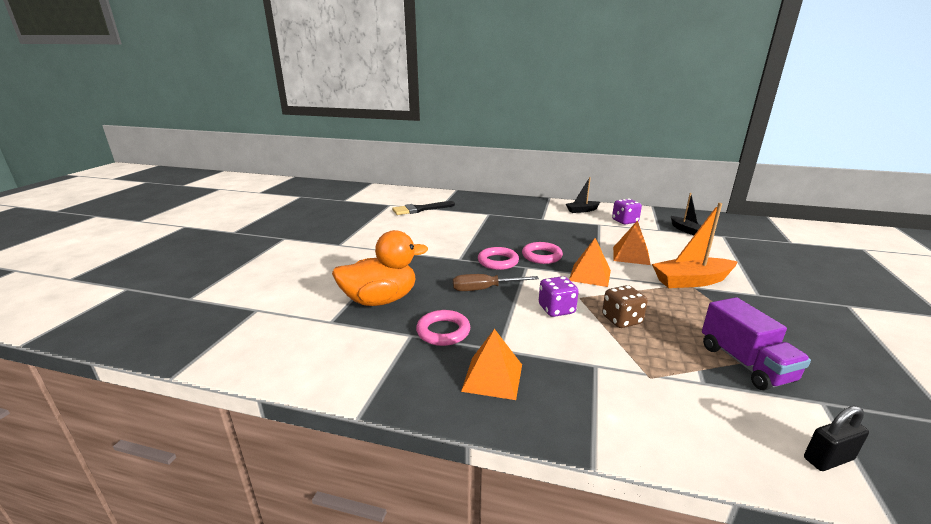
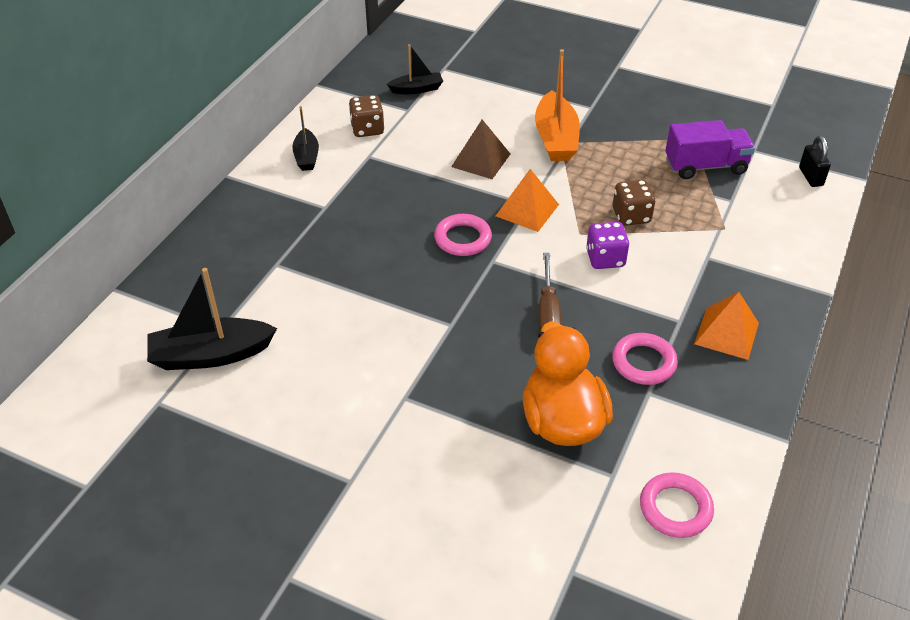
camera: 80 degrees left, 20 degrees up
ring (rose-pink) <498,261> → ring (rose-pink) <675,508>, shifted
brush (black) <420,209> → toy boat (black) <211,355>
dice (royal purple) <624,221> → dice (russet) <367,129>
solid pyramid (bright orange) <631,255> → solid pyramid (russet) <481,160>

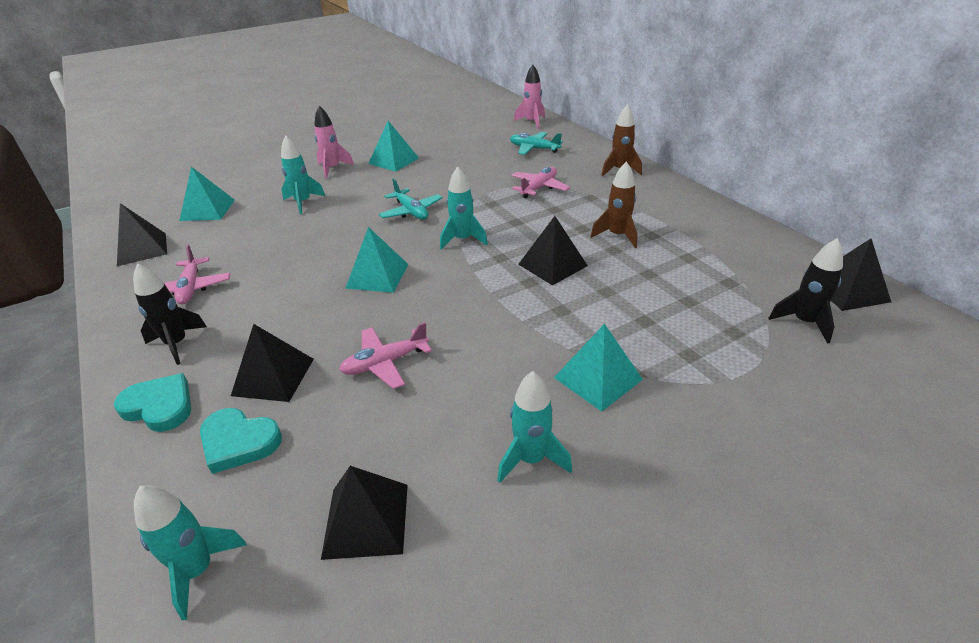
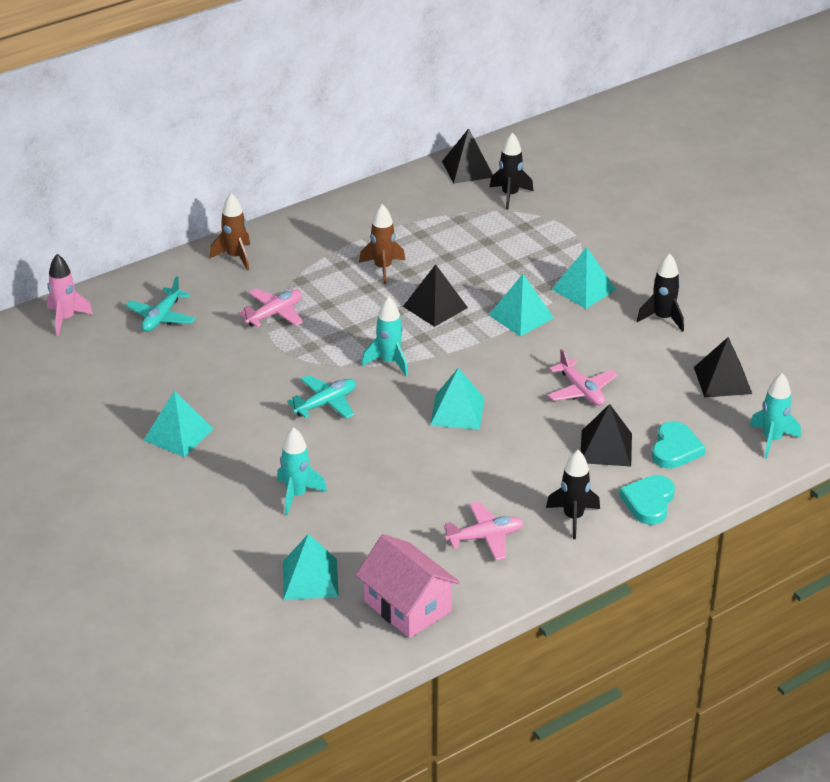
camera: 95 degrees left, 0 degrees up
spaceship (rose-pink) <332,169> → -
- → solid pyramid (aqua) <521,316>
solid pyramid (black) <142,249> → toy house (rose-pink) <407,606>
spaceship (aqua) <531,459> → spaceship (black) <663,318>
aeroplane (rose-pink) <539,188> → aeroplane (rose-pink) <274,314>, 105 degrees clockwise

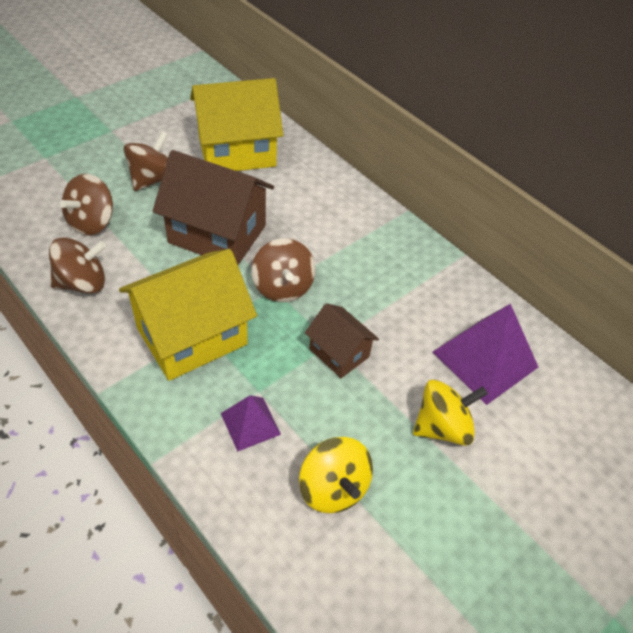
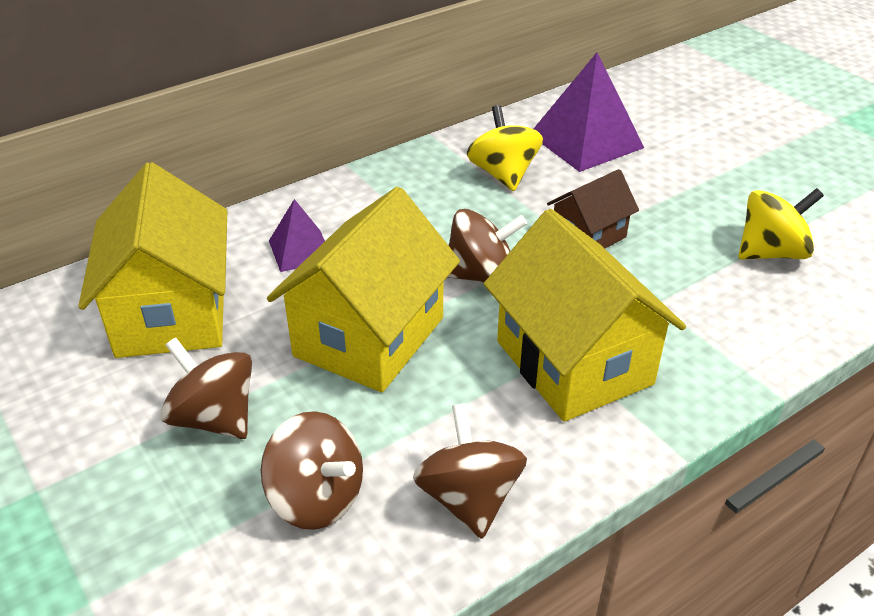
camera: 80 degrees left, 10 degrees down
solid pyramid (royal purple) <250,423> → solid pyramid (royal purple) <300,250>, shifted
whirligig (yellow) <442,427> → whirligig (yellow) <503,174>, shifted
toy house (russet) <217,234> → toy house (yellow) <369,337>

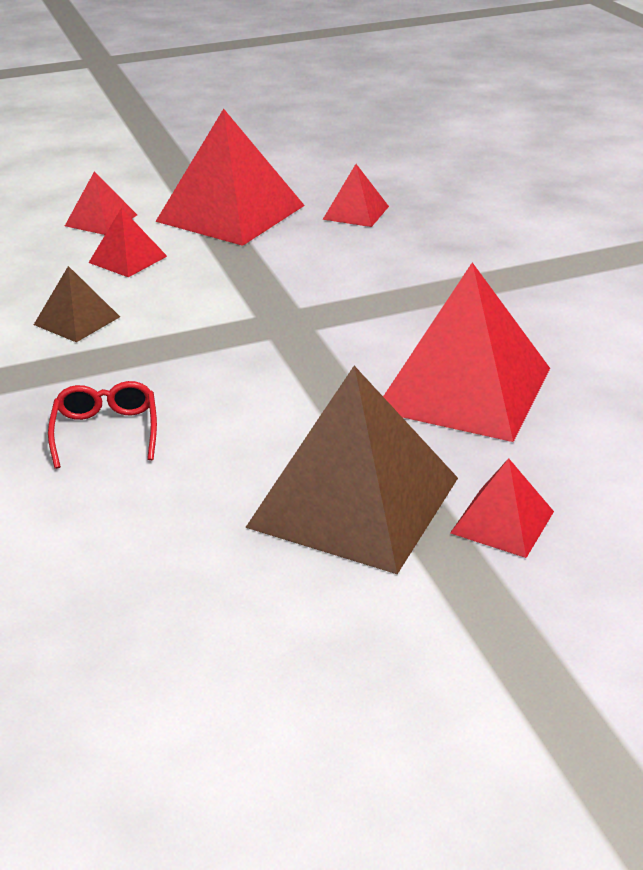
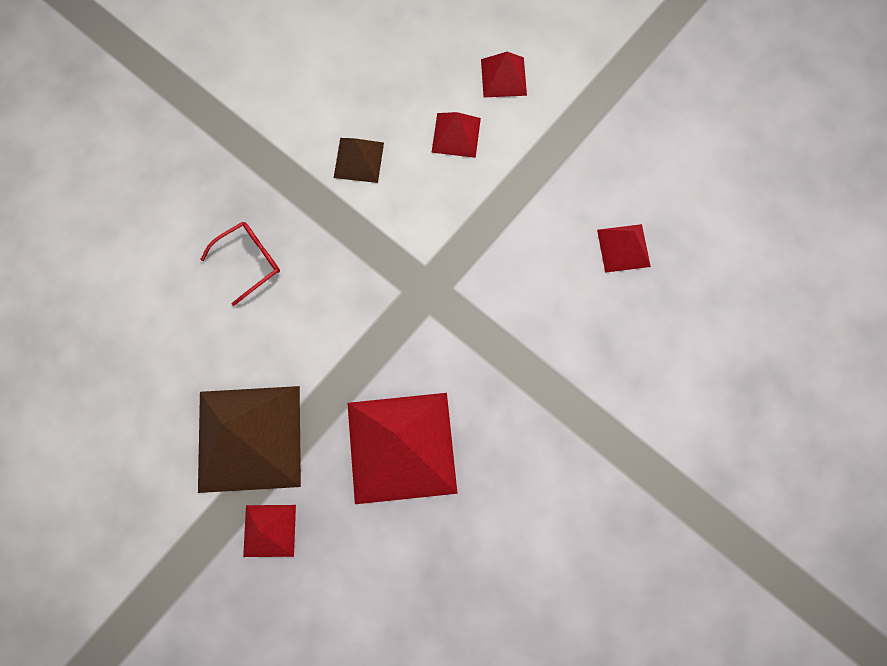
camera: 60 degrees right, 40 degrees up
solid pyramid (scarlet) <230,213> → -

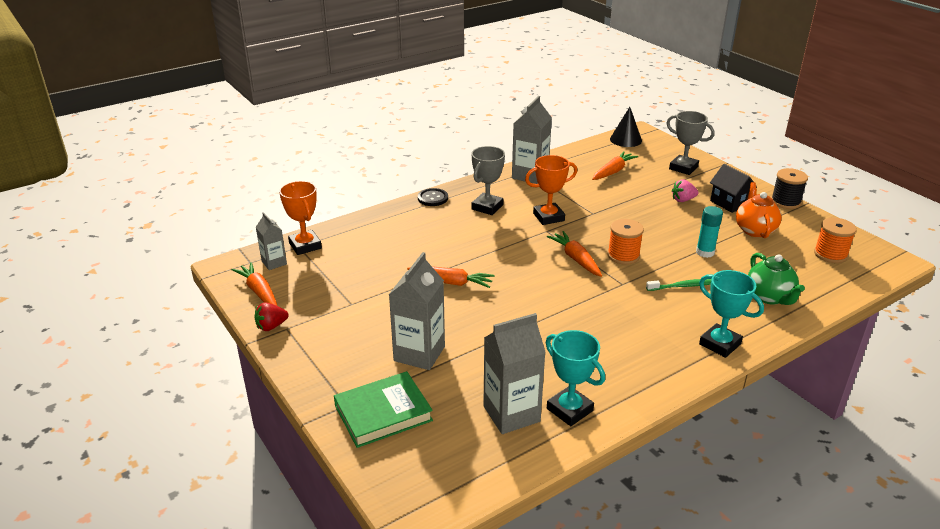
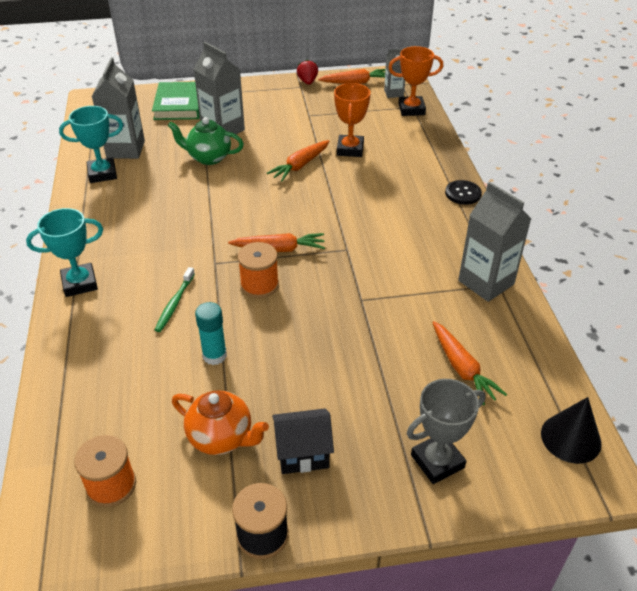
camera: 115 degrees right, 10 degrees up
prize cup (gray) <487,207> → -
berry (rose-pink) <683,200> → -
prize cup (bright orange) <548,217> → prize cup (bright orange) <350,149>, shifted
teapot (leaf-green) <769,297> → teapot (leaf-green) <208,157>, shifted

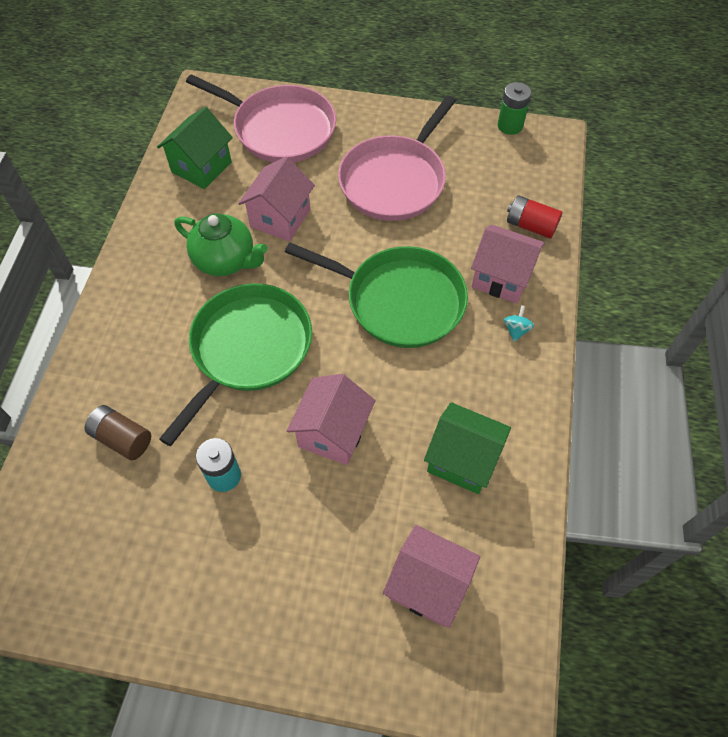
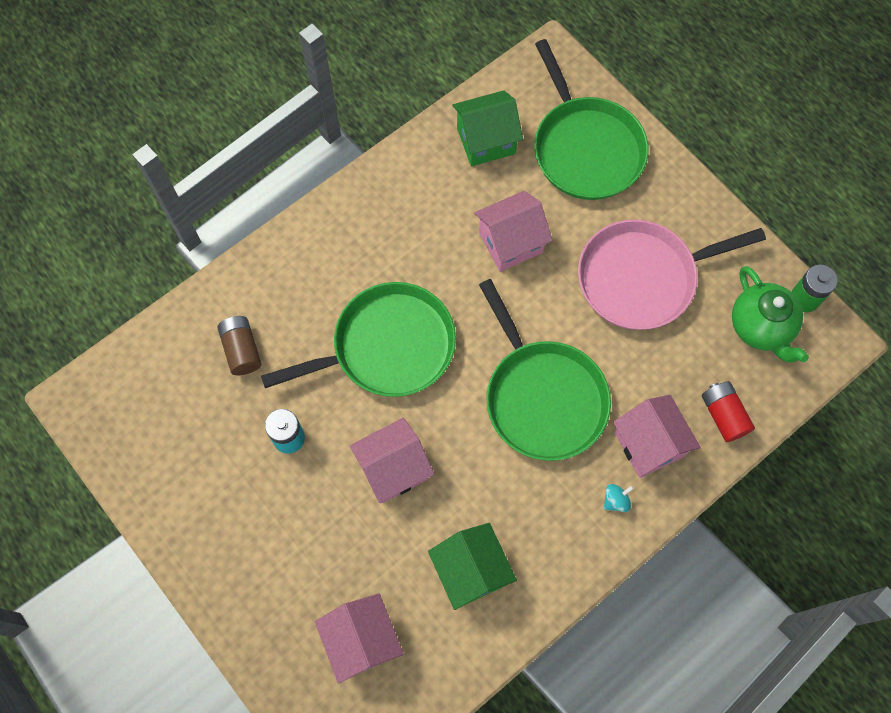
camera: 40 degrees right, 10 degrees up
teapot (leaf-green) <225,261> → teapot (leaf-green) <760,327>, shifted
pan (rose-pink) <280,129> → pan (leaf-green) <585,148>

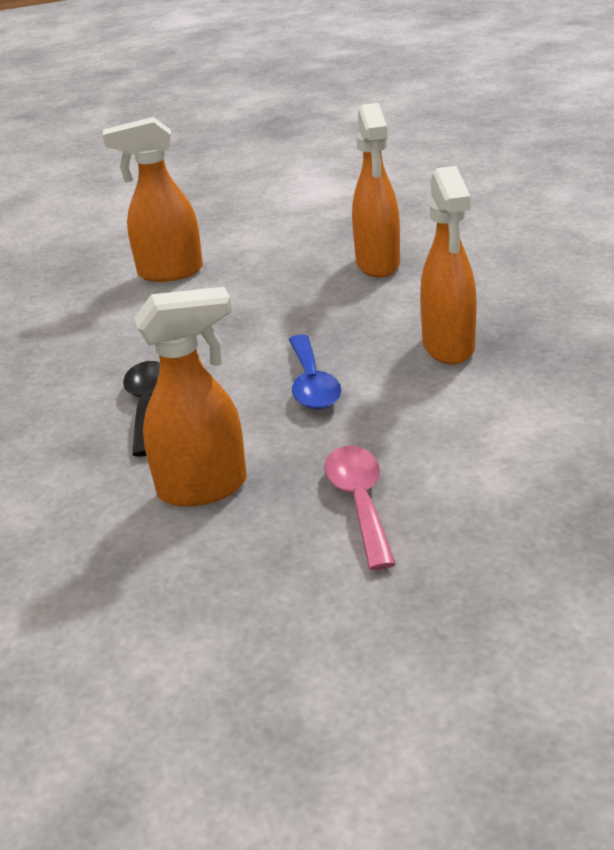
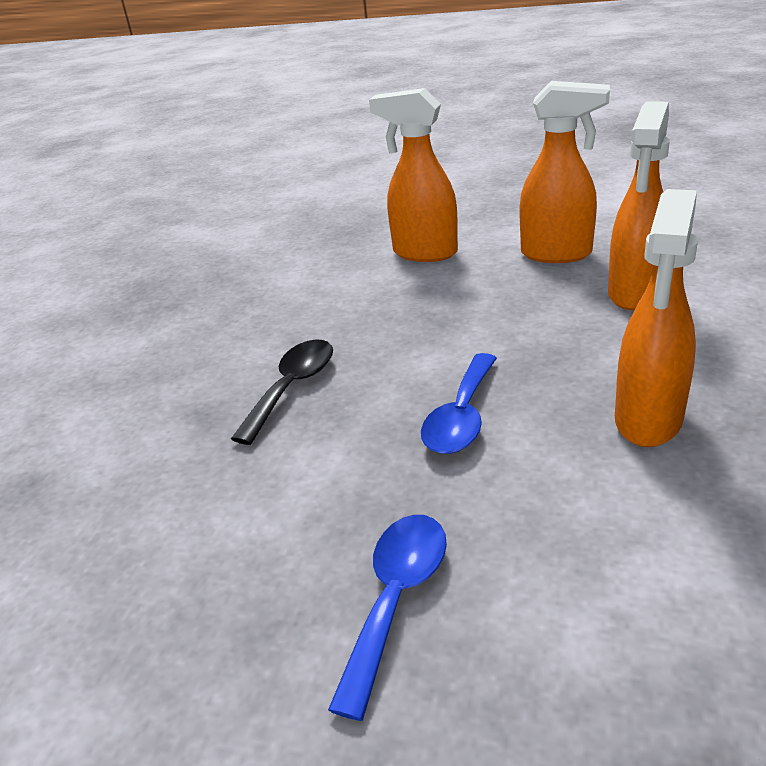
camera: 30 degrees right, 0 degrees up
spray cleaner (bright orange) <204,488> → spray cleaner (bright orange) <557,254>, shifted
spoon (rose-pink) <360,502> → spoon (blue) <396,598>

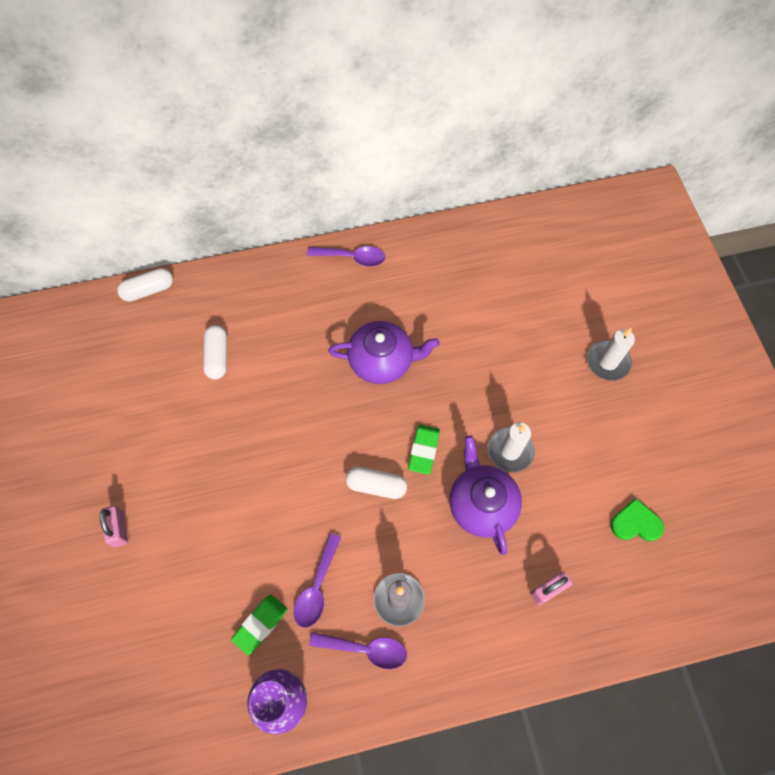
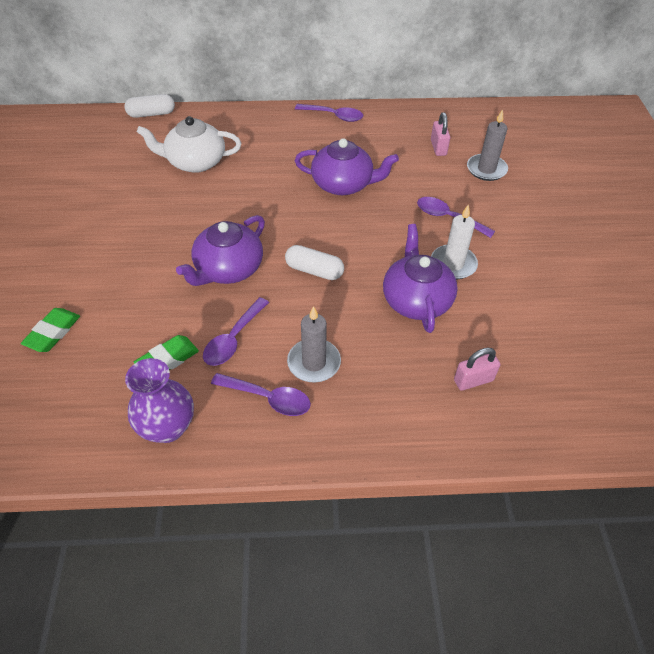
camera: 10 degrees right, 15 degrees down
pillar candle (snow-white) <608,362> → -
love heart (leaf-green) <636,523> → -
- → teapot (royal purple) <228,269>
- → spoon (royal purple) <448,218>
- → pillar candle (gray) <486,169>
lock (rose-pink) <119,529> → lock (rose-pink) <438,148>, shifted
pencil eraser (leaf-green) <424,450> → pencil eraser (leaf-green) <53,332>, shifted
pill (snow-white) <217,356> → teapot (snow-white) <195,162>

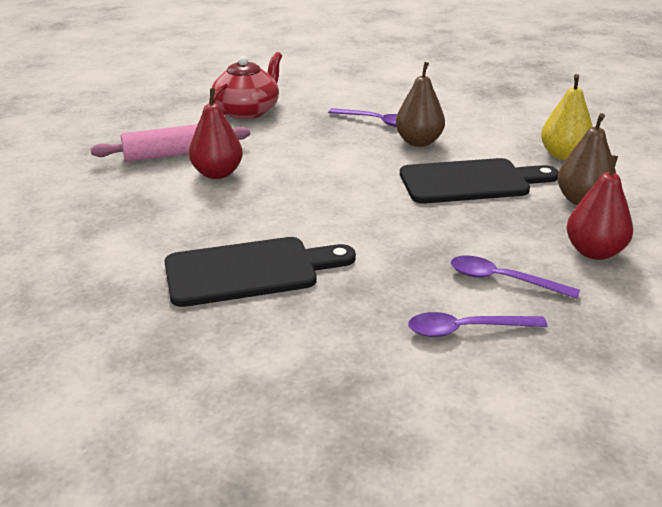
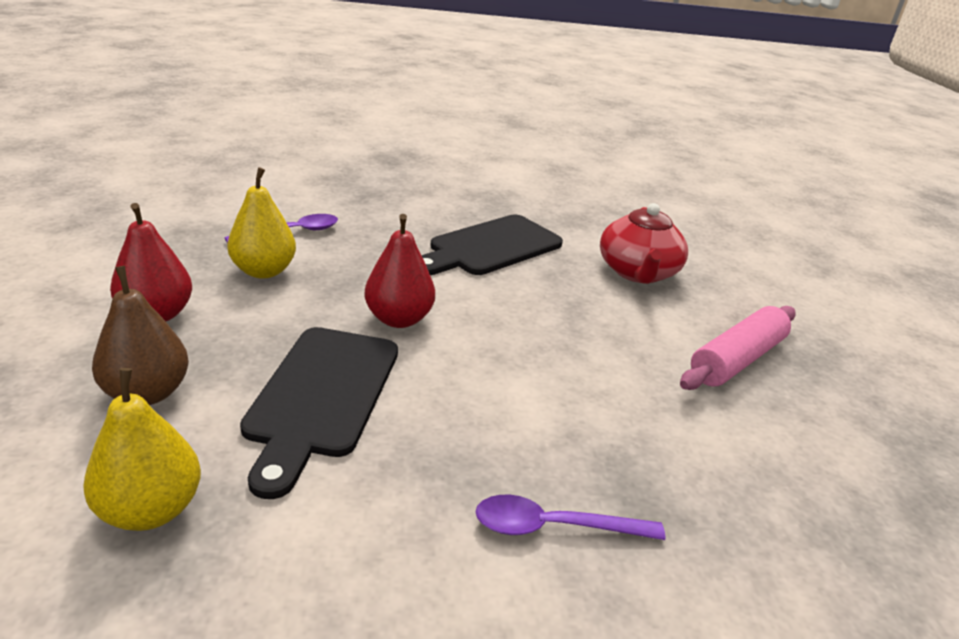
camera: 150 degrees right, 0 degrees up
pear fruit (russet) <419,142> → -
pear fruit (scarlet) <217,173> → pear fruit (scarlet) <399,319>, shifted
teapot (scarlet) <247,111> → teapot (scarlet) <637,272>, shifted
spoon (royal purple) <503,280> → pear fruit (yellow) <264,271>
bread board (black) <470,182> → bread board (black) <322,396>, 45 degrees counterclockwise

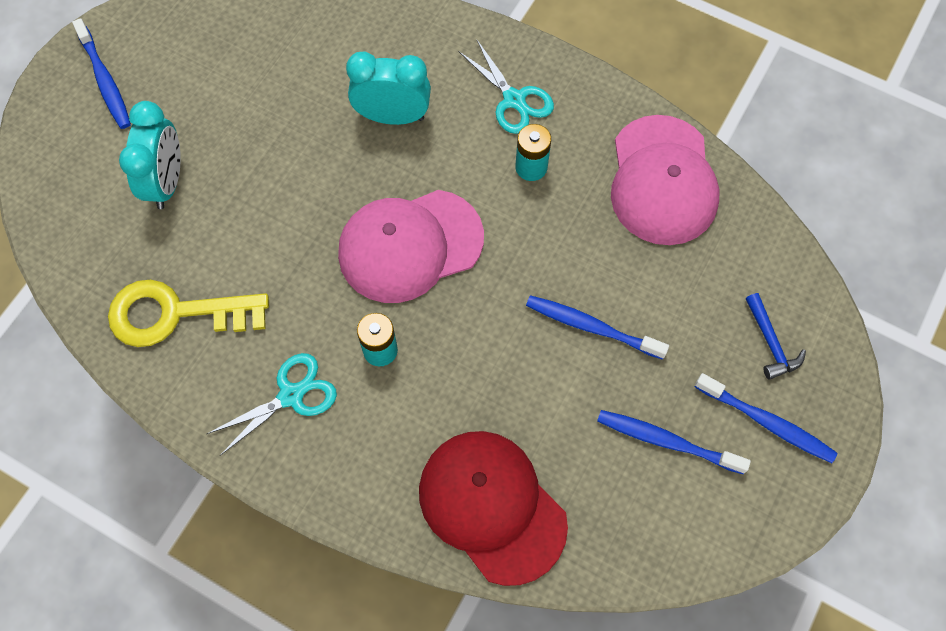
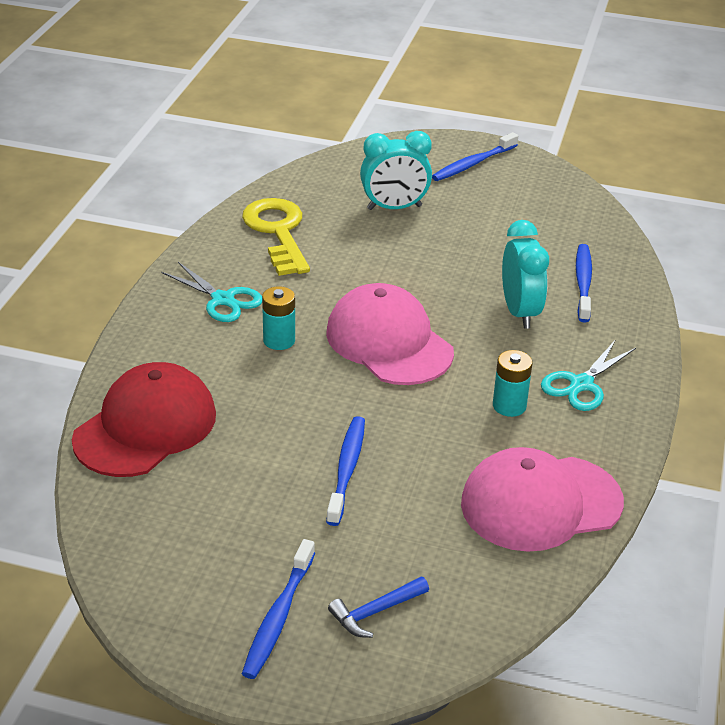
camera: 75 degrees right, 30 degrees down
toothbrush (blue) <667,441> → toothbrush (blue) <583,283>, shifted

